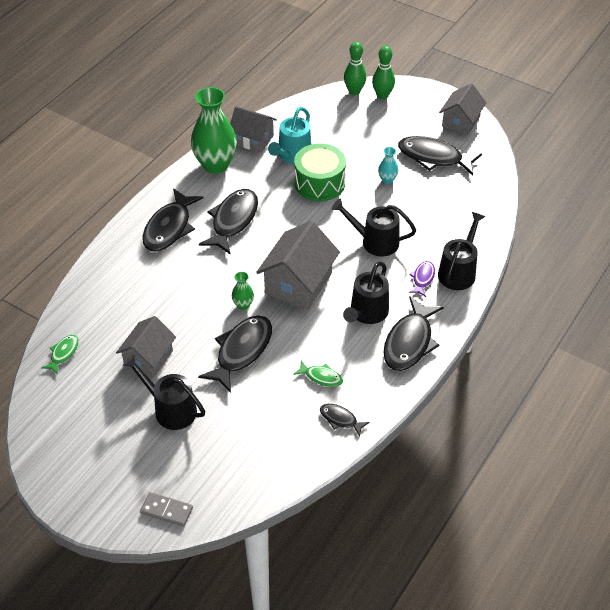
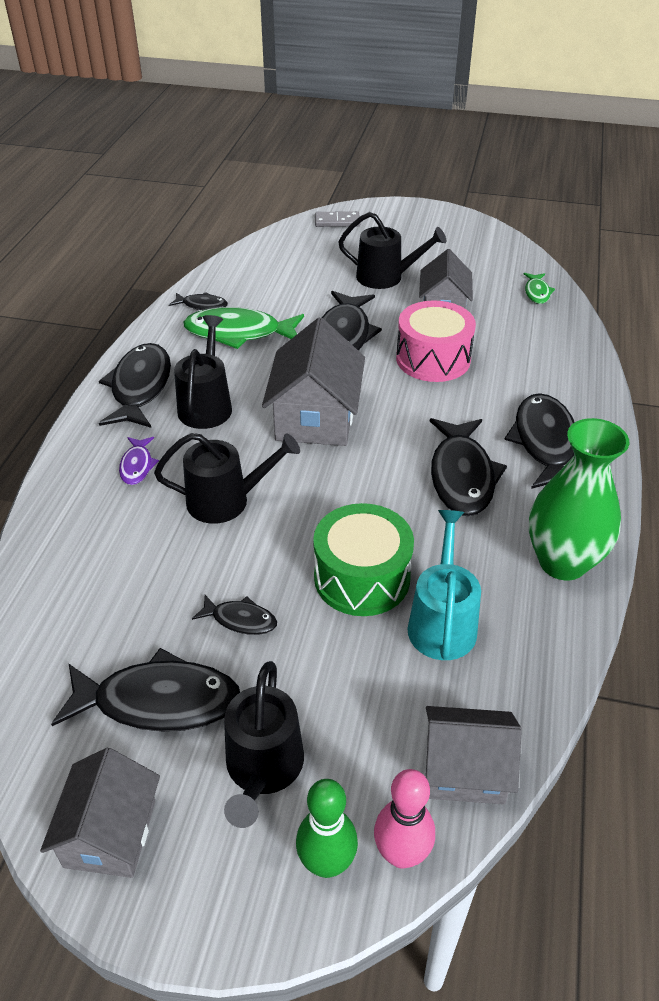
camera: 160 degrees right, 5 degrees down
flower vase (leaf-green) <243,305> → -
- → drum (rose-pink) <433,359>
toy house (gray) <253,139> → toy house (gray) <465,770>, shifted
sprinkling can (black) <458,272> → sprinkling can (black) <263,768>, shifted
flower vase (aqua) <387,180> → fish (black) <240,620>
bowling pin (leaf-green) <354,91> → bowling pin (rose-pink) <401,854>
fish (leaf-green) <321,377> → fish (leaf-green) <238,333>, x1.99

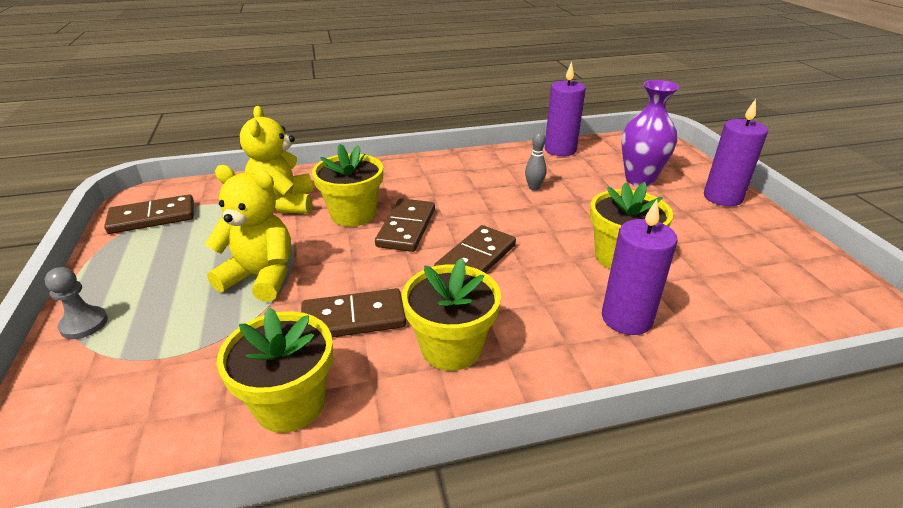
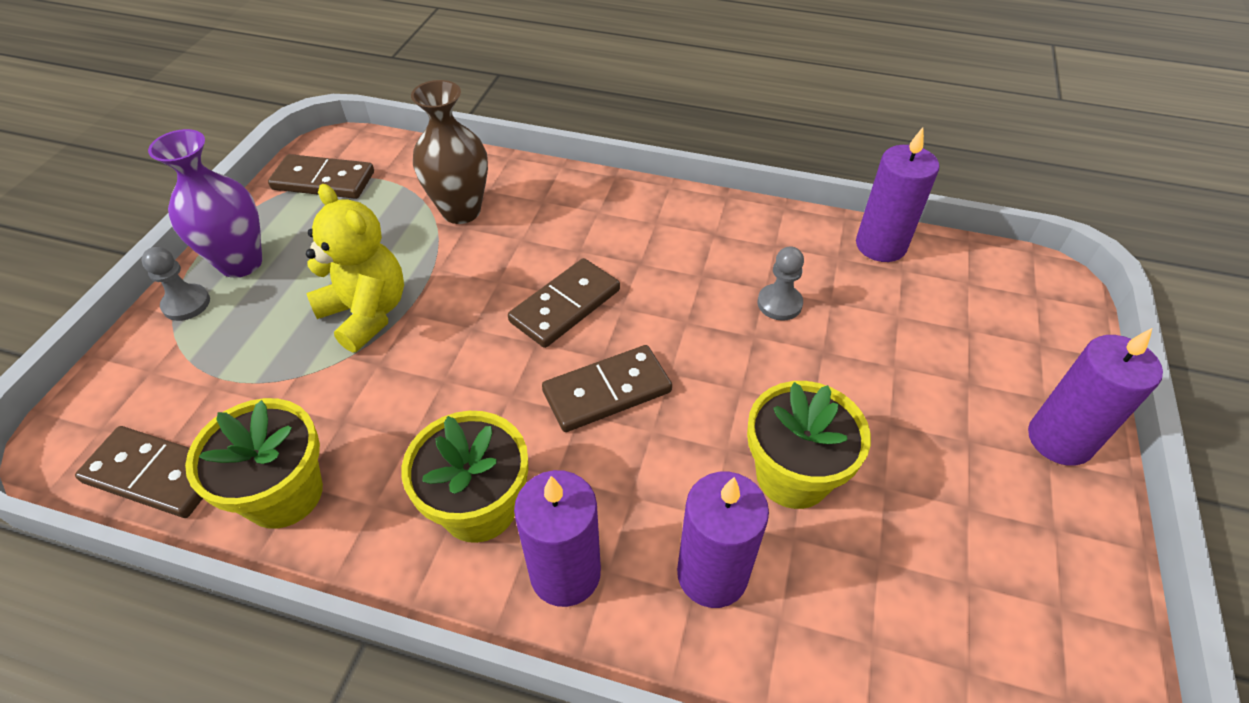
camera: 30 degrees right, 15 degrees up
potted plant (yellow) <353,214> → -
- → pillar candle (royal purple) <565,573>
domino (russet) <353,318> → domino (russet) <155,475>, shifted
flower vase (royal purple) <639,179> → flower vase (royal purple) <241,263>, shifted
stuffed bear (yellow) <284,204> → flower vase (russet) <461,211>
bowling pin (gray) <534,188> → pawn (gray) <779,303>

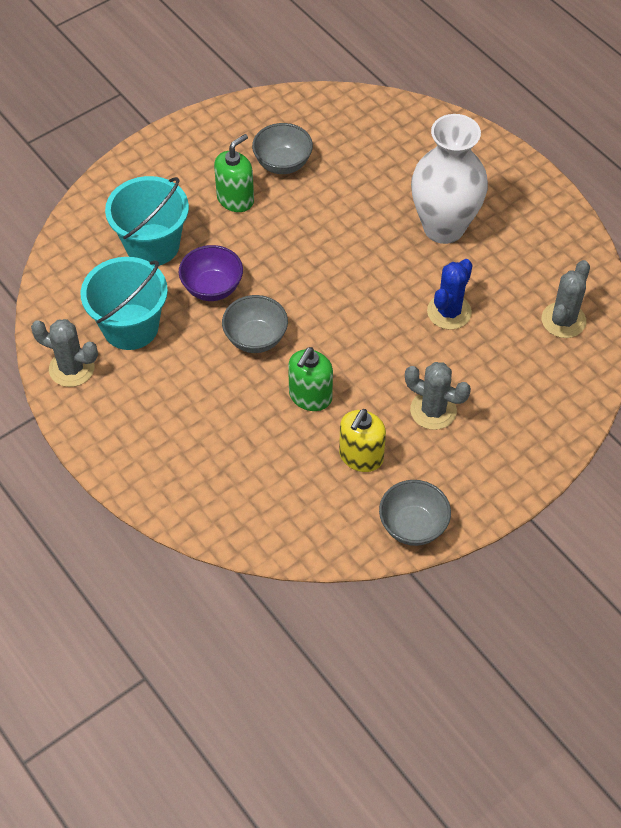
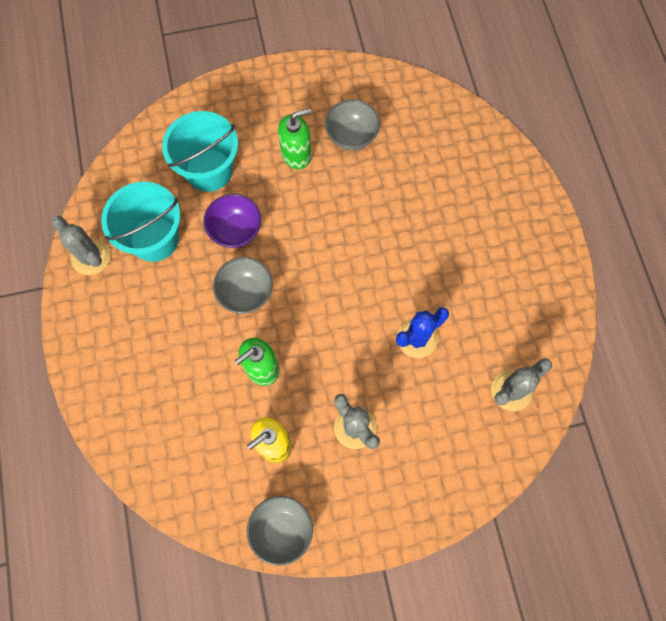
camera: 25 degrees right, 15 degrees up
flower vase (snow-white) <444,227> → -

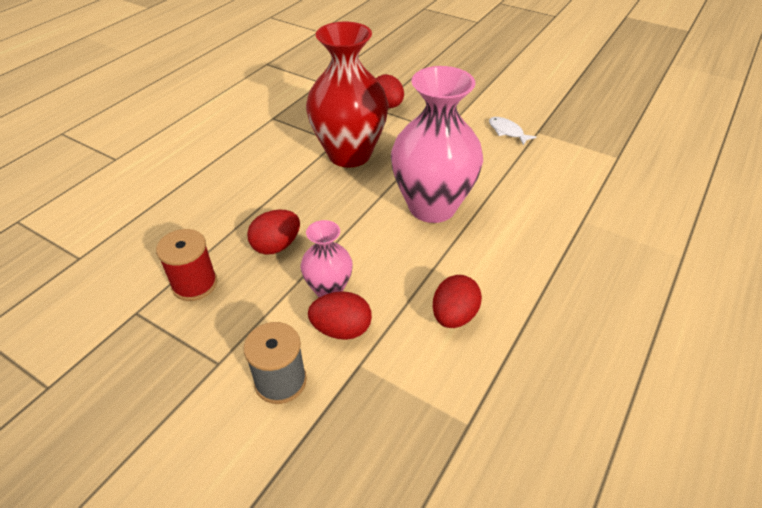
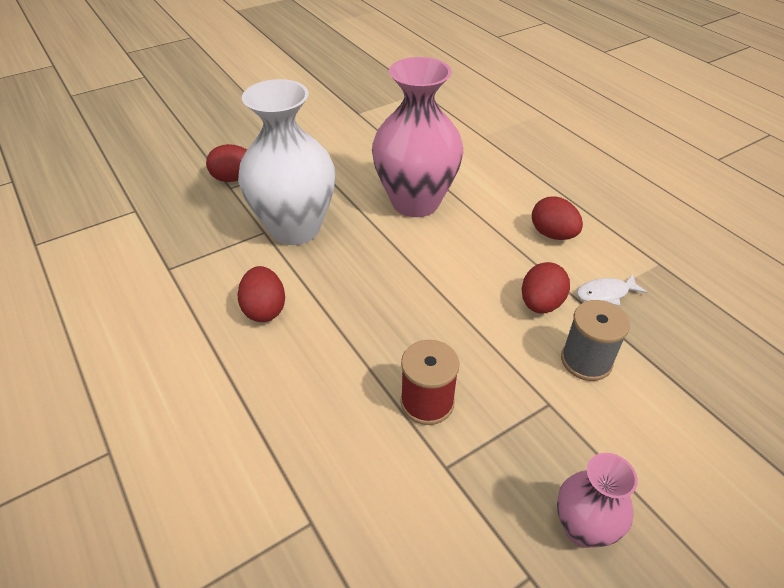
camera: 65 degrees left, 0 degrees up
egg shape (scarlet) <276,246> → egg shape (scarlet) <264,309>, shifted
flower vase (rose-pink) <329,289> → flower vase (rose-pink) <582,528>, shifted
fish (snow-white) <507,132> → fish (snow-white) <605,294>, shifted
flower vase (scarlet) <349,154> → flower vase (snow-white) <295,228>

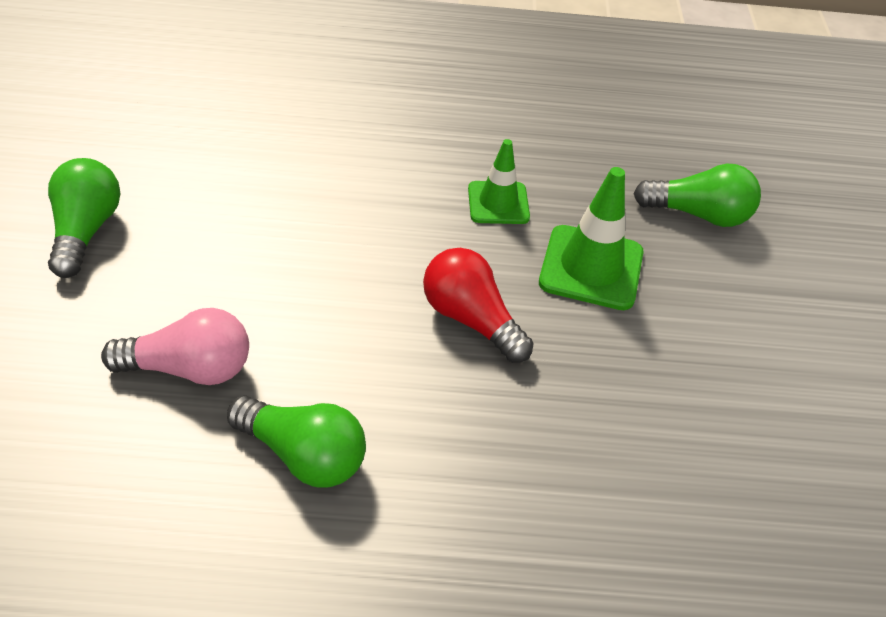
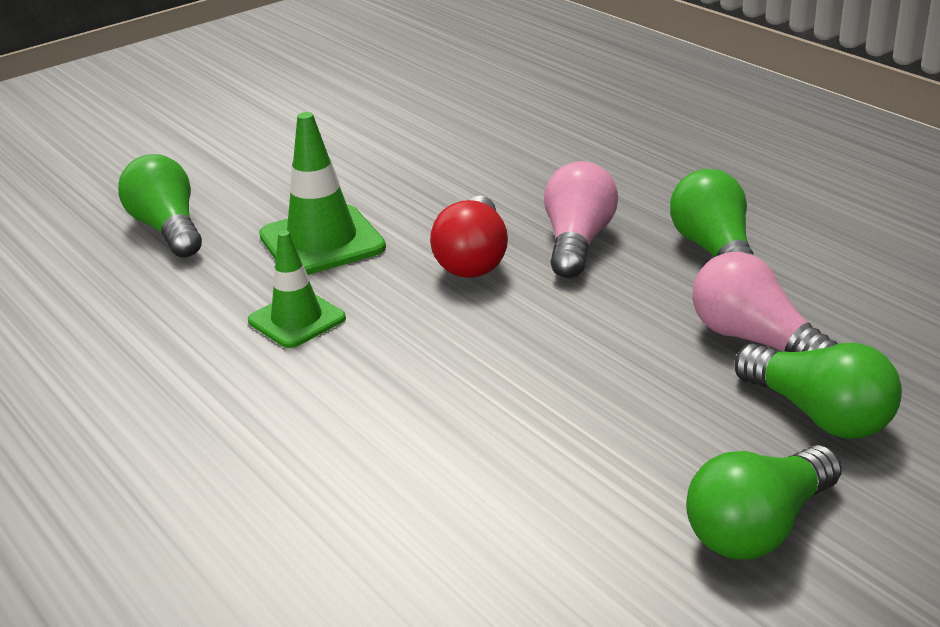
camera: 125 degrees left, 15 degrees down
- → lightbulb (rose-pink) <577,242>
- → lightbulb (leaf-green) <819,414>

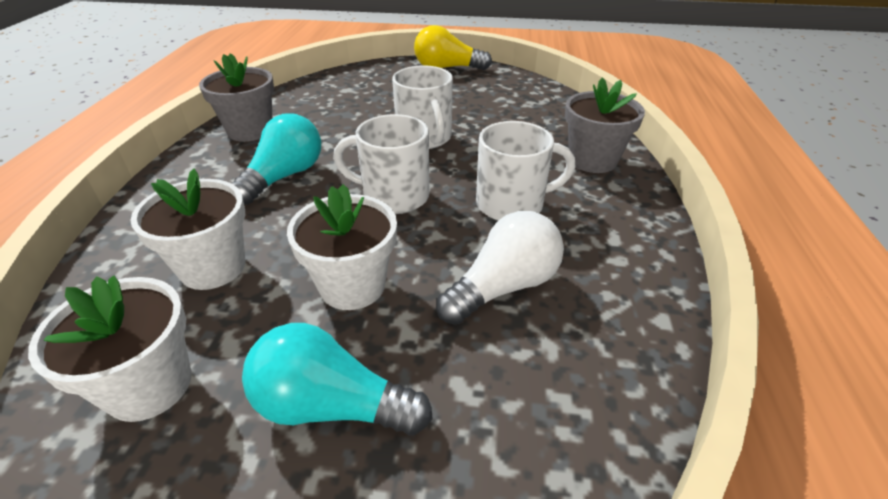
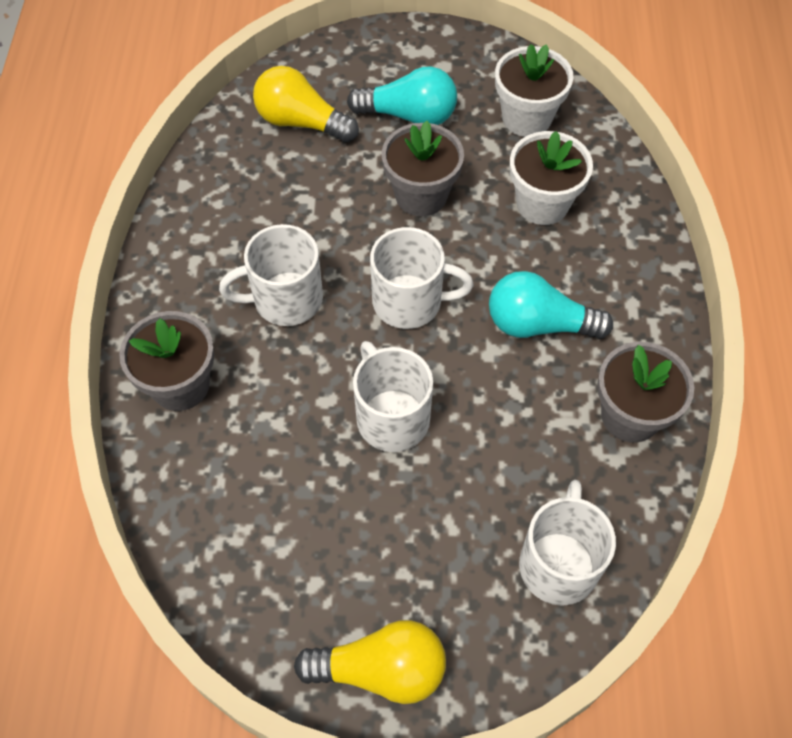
camera: 175 degrees right, 20 degrees up
lightbulb (snow-white) <503,287> → -
- → lightbulb (yellow) <301,122>
- → mug (snow-white) <558,563>
potted plant (snow-white) <352,286> → potted plant (gray) <421,195>
lightbulb (aqua) <284,176> → lightbulb (aqua) <539,324>, 75 degrees clockwise

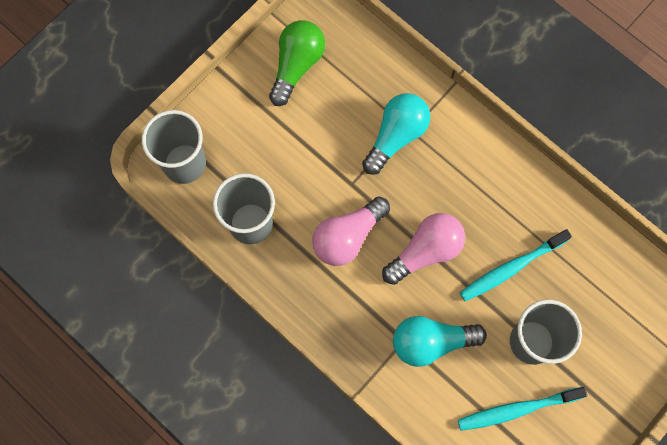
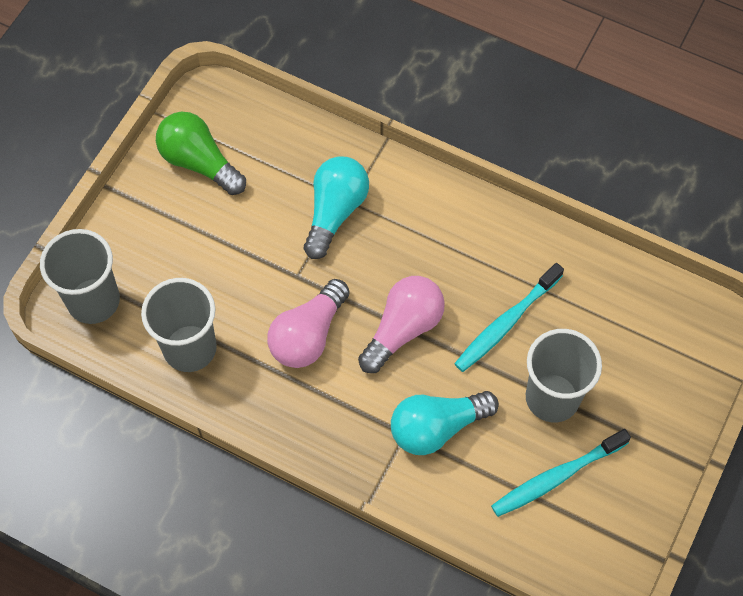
camera: 15 degrees left, 10 degrees down
lightbulb (leaf-green) <296,66> → lightbulb (leaf-green) <199,162>, 60 degrees counterclockwise

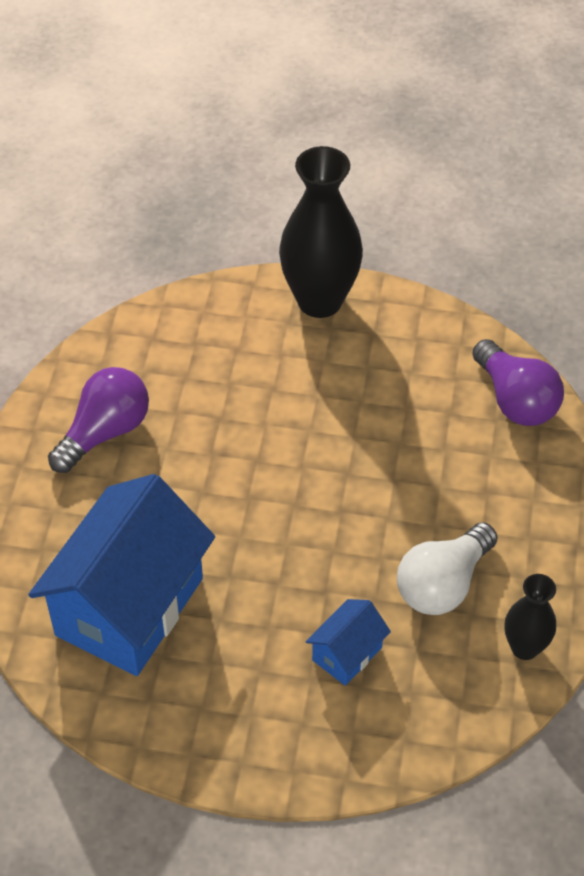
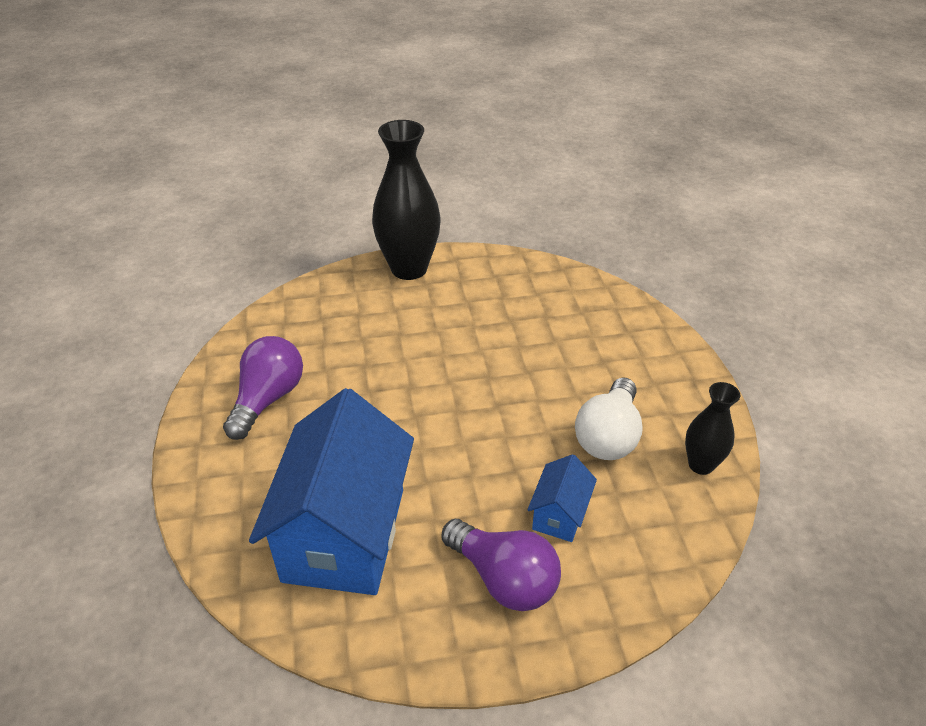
camera: 20 degrees left, 10 degrees down
lightbulb (royal purple) <515,400> → lightbulb (royal purple) <504,578>, shifted

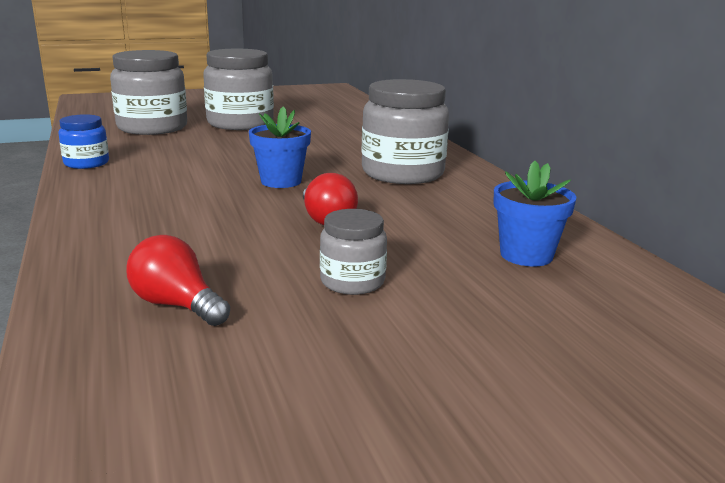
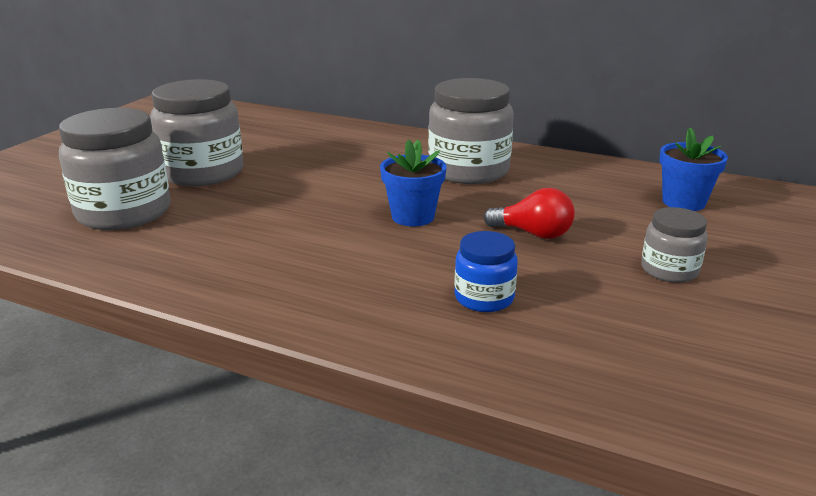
camera: 45 degrees left, 5 degrees up
lightbulb (scarlet) <177,305> → -
preserve jar (blue) <86,163> → preserve jar (blue) <484,298>, shifted

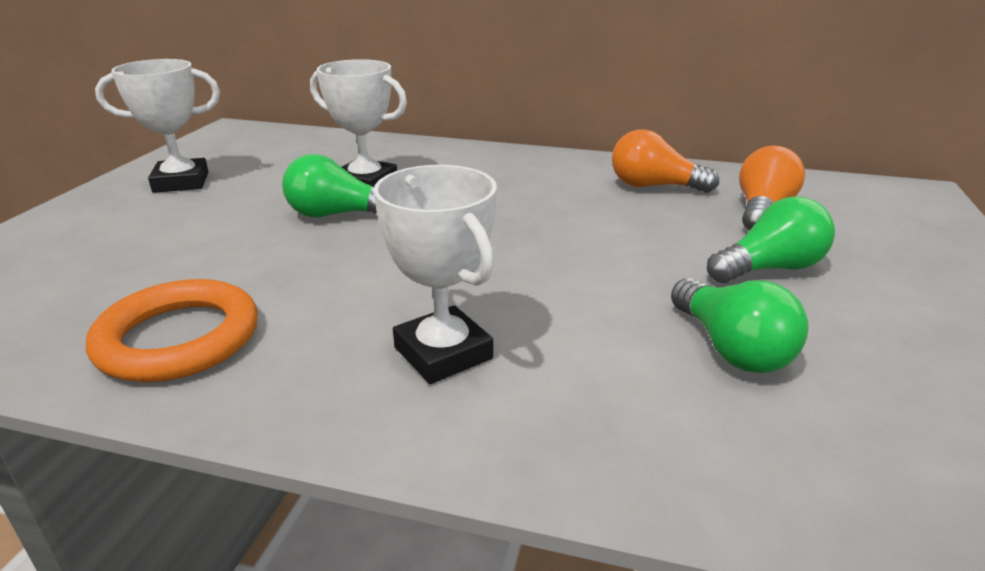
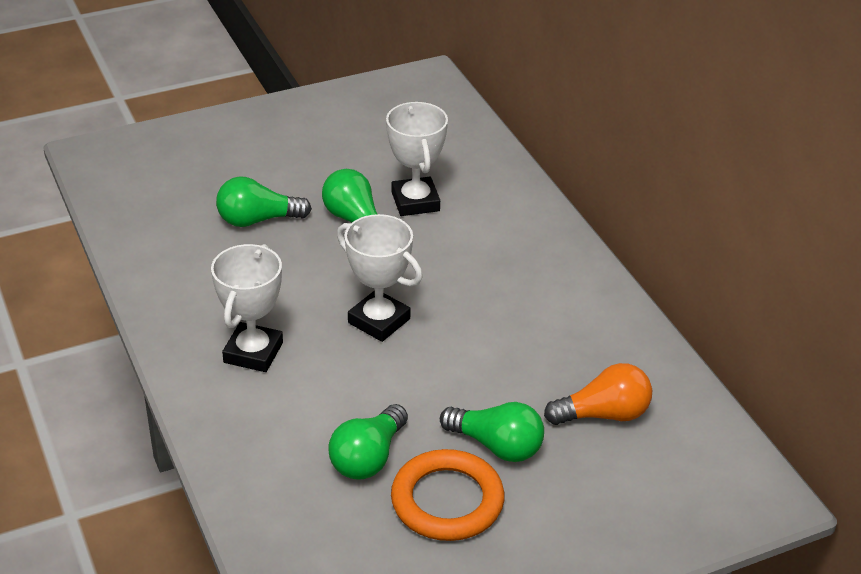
camera: 50 degrees right, 10 degrees up
lightbulb (bright orange) <654,186> → -
- → lightbulb (leaf-green) <257,220>
ring (bright orange) <178,338> → ring (bright orange) <447,501>, shifted
prize cup (snow-white) <181,182> → prize cup (snow-white) <379,321>, shifted

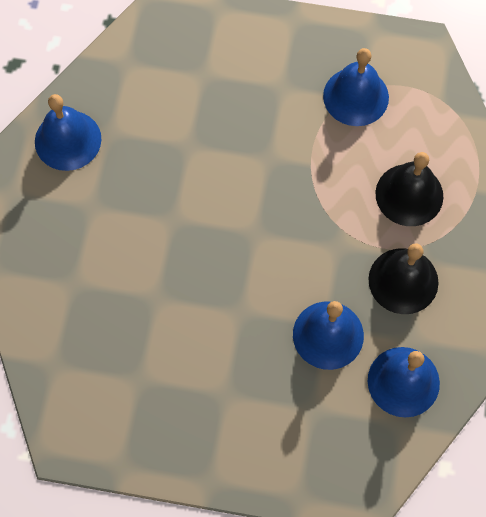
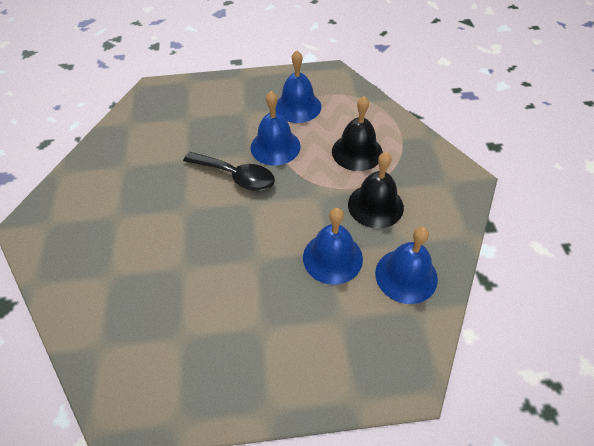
camera: 15 degrees left, 15 degrees down
- → spoon (black) <236,176>
school bell (blue) <68,140> → school bell (blue) <275,146>, shifted

